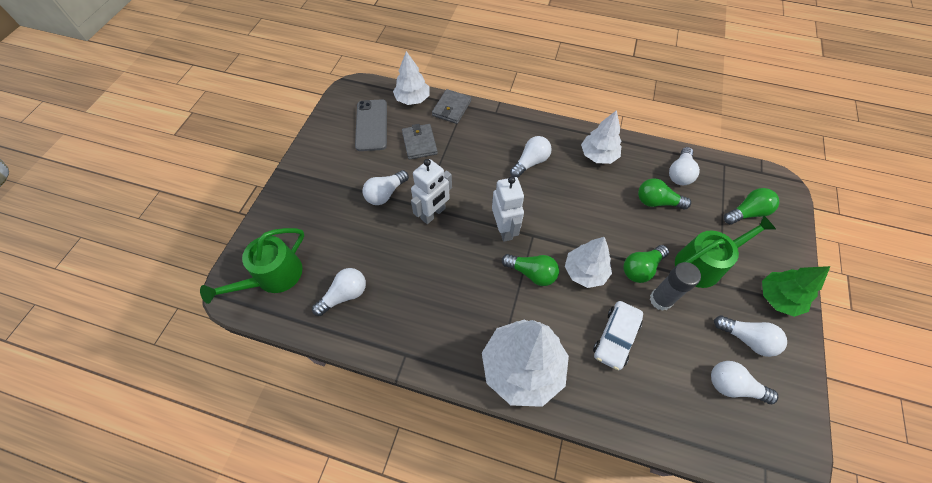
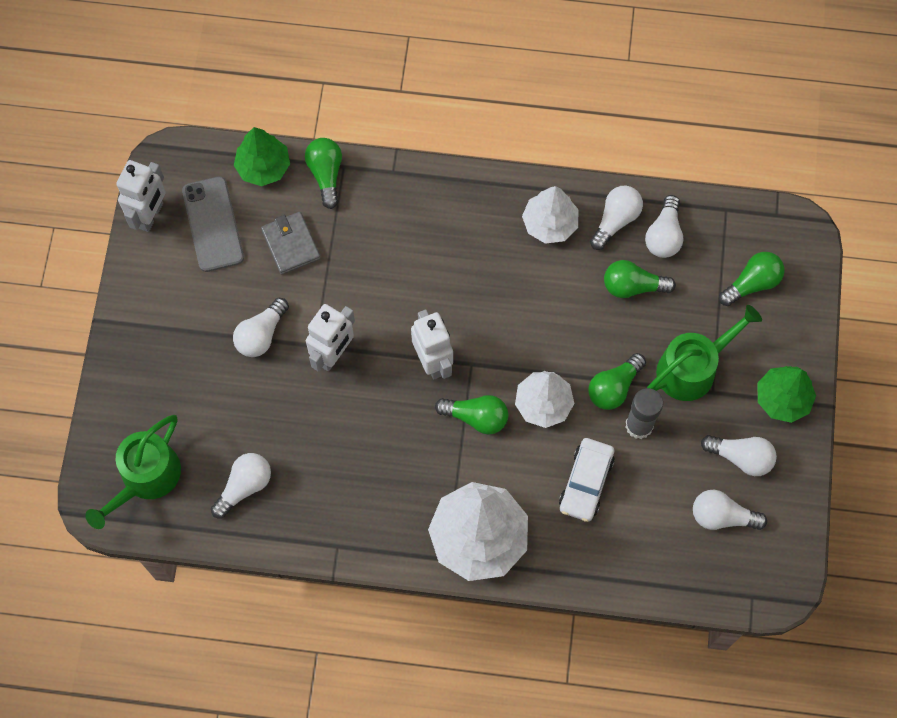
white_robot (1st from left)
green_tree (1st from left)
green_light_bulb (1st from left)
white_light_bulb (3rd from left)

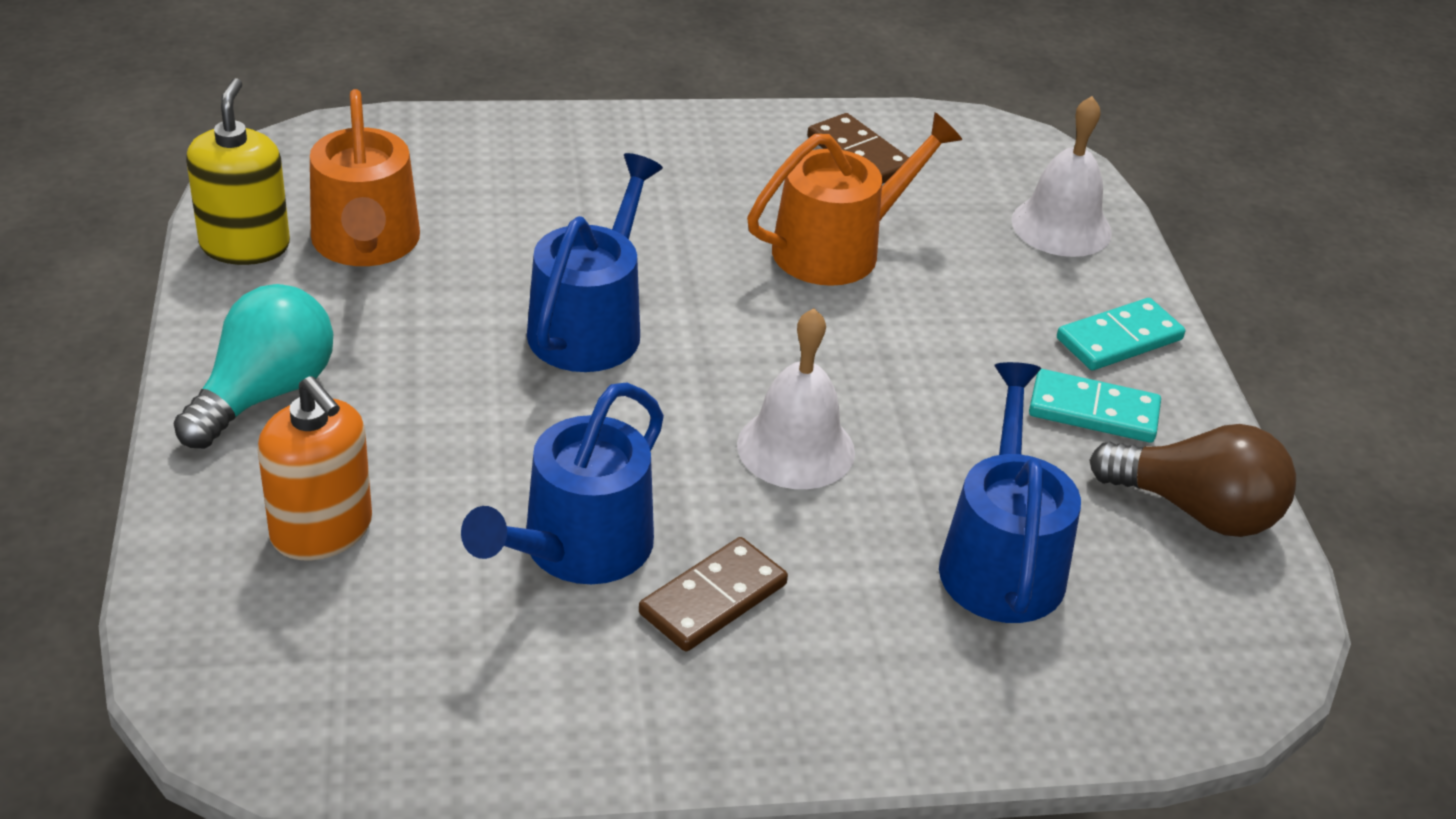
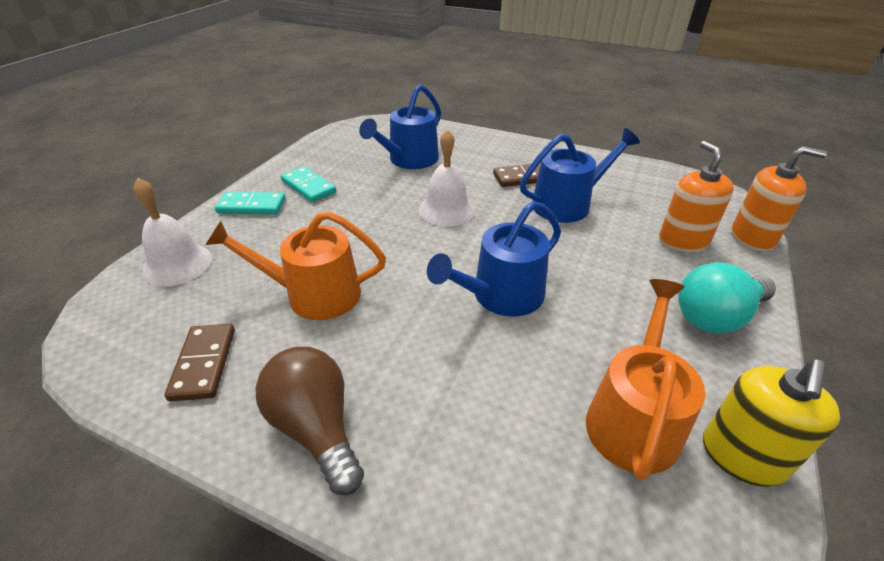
brown_light_bulb
orange_soap_dispenser (2nd from left)

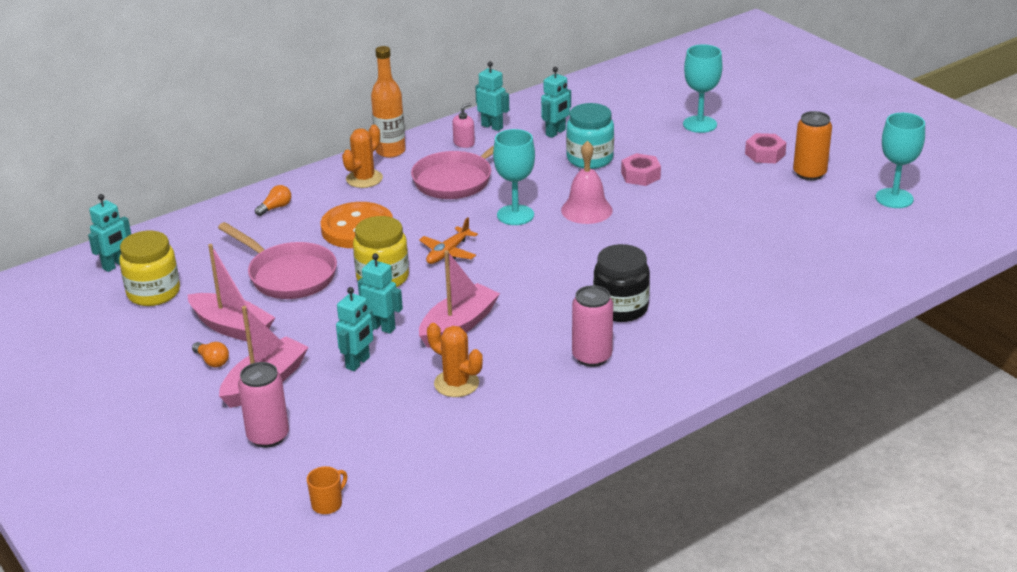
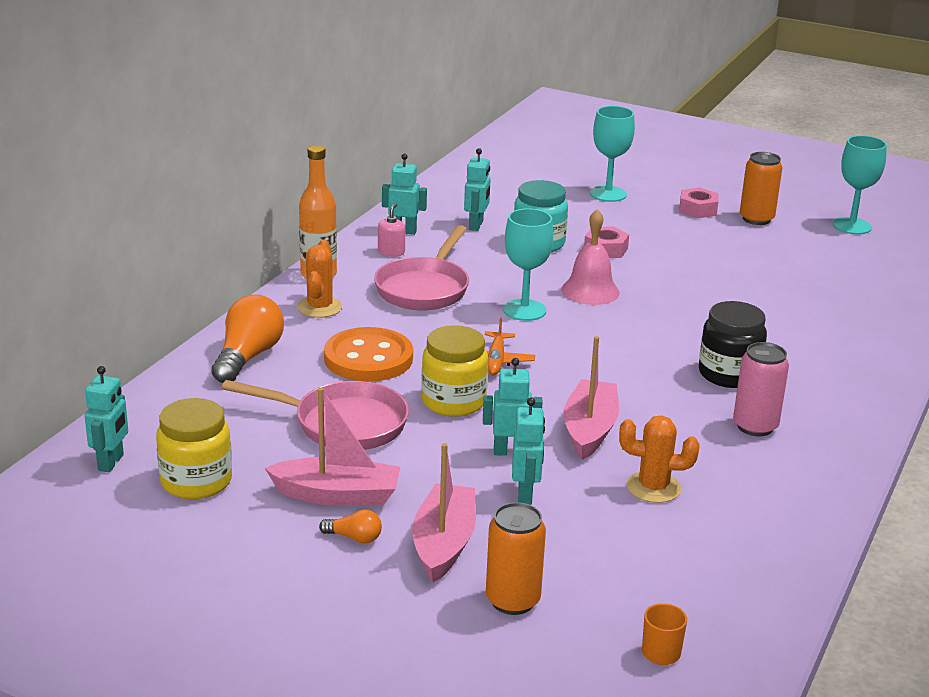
orange_light_bulb (1st from left)
orange_can (1st from left)

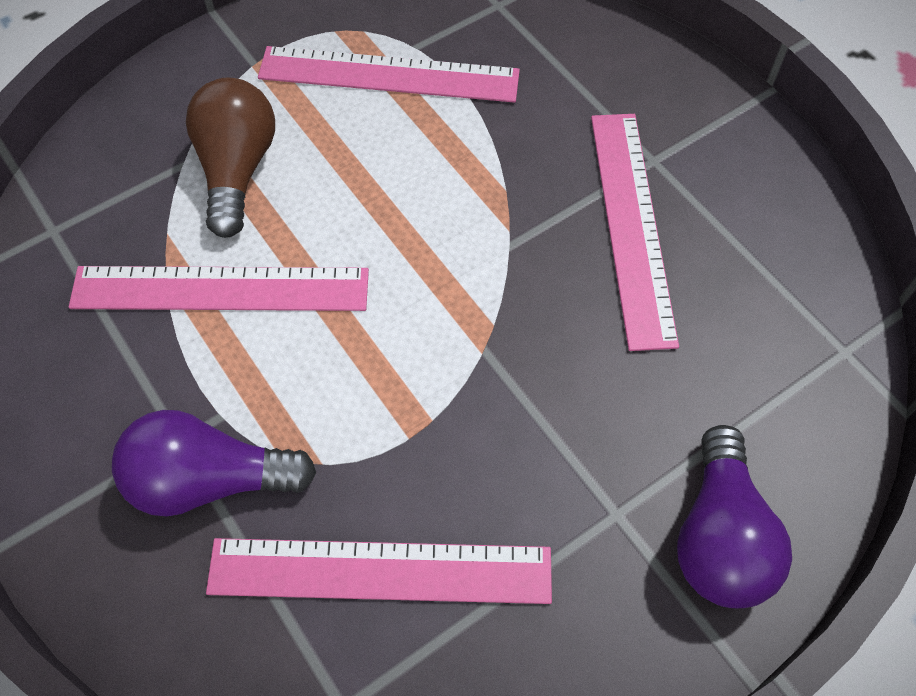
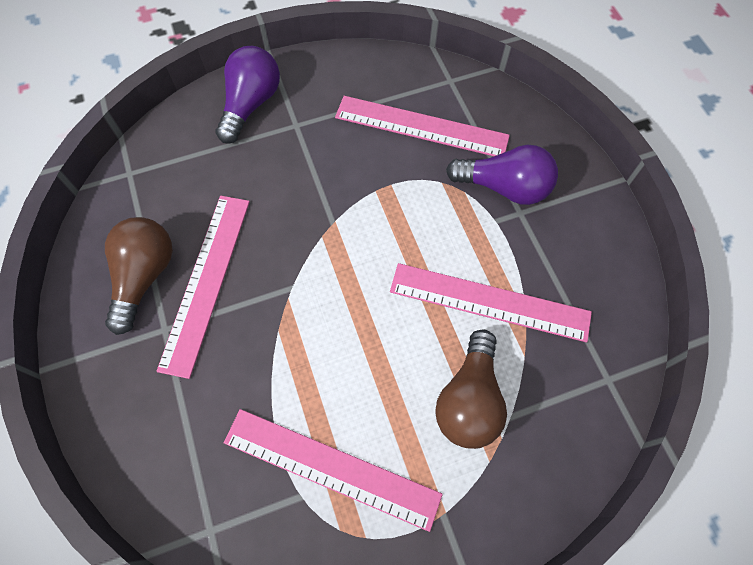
brown_light_bulb (1st from left)

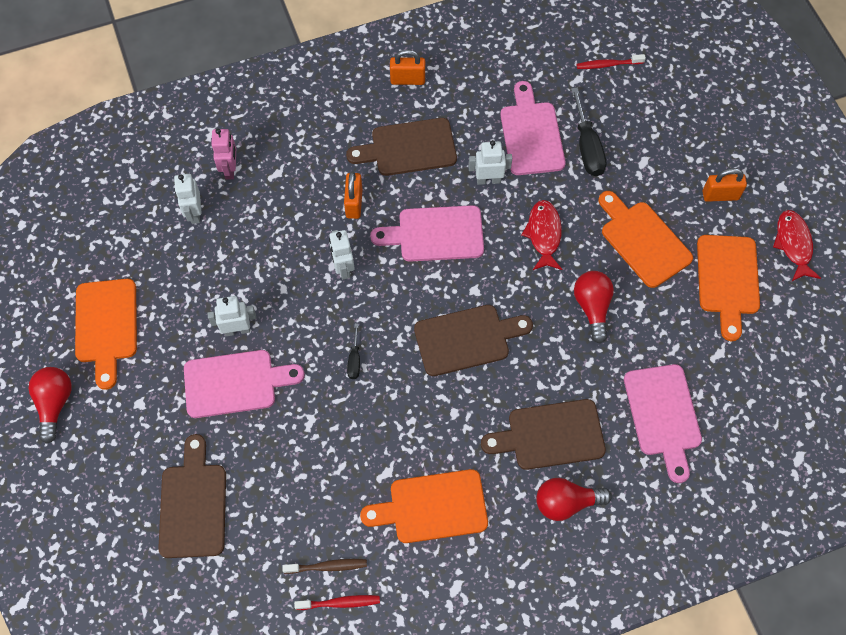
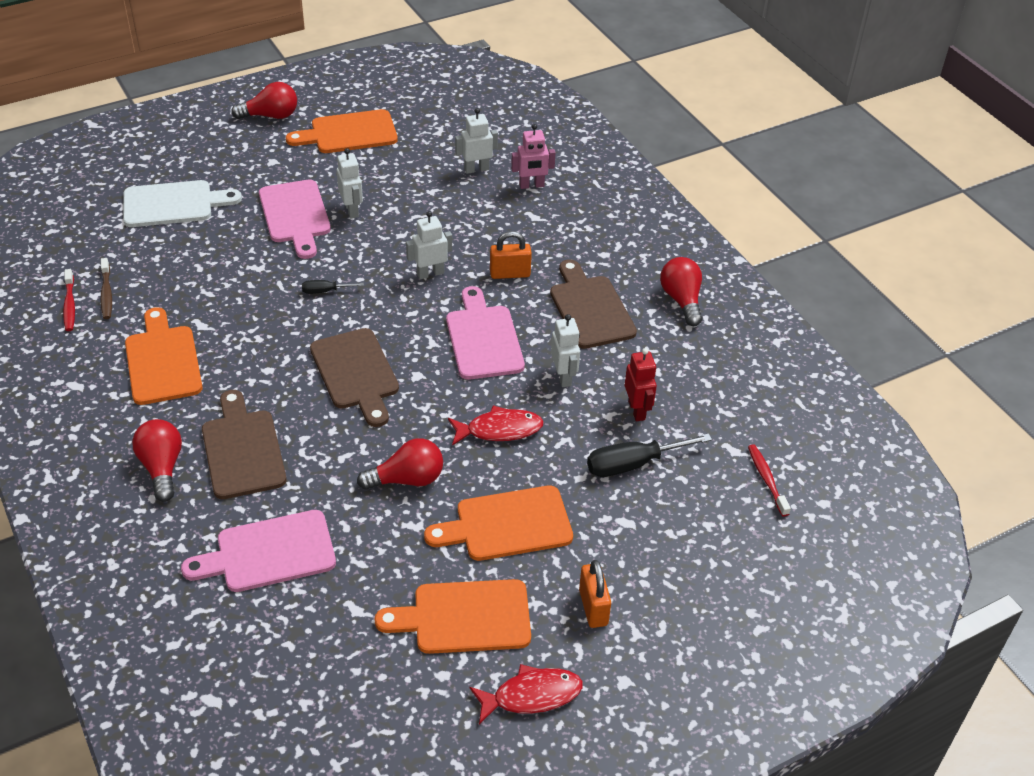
white_cutting_board
orange_cutting_board (4th from left)
red_robot
red_light_bulb (4th from left)

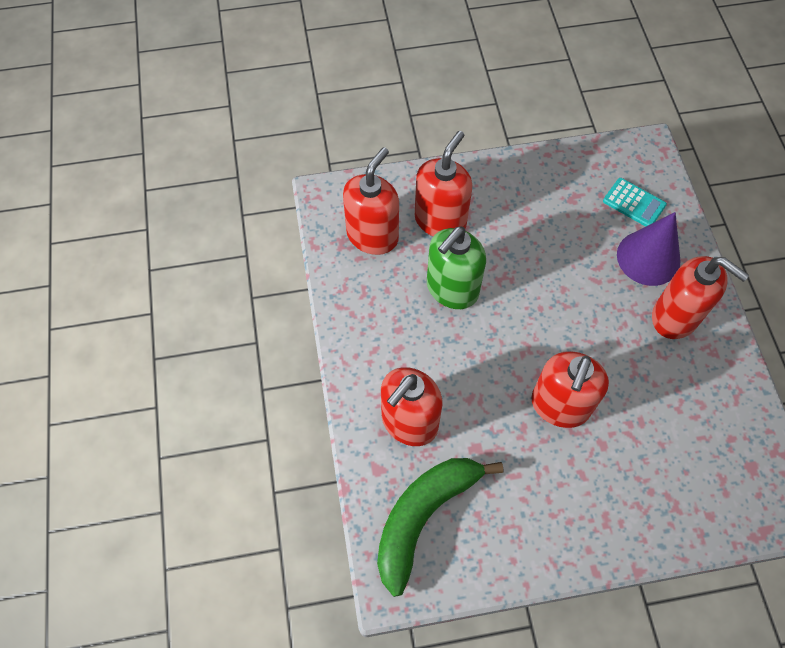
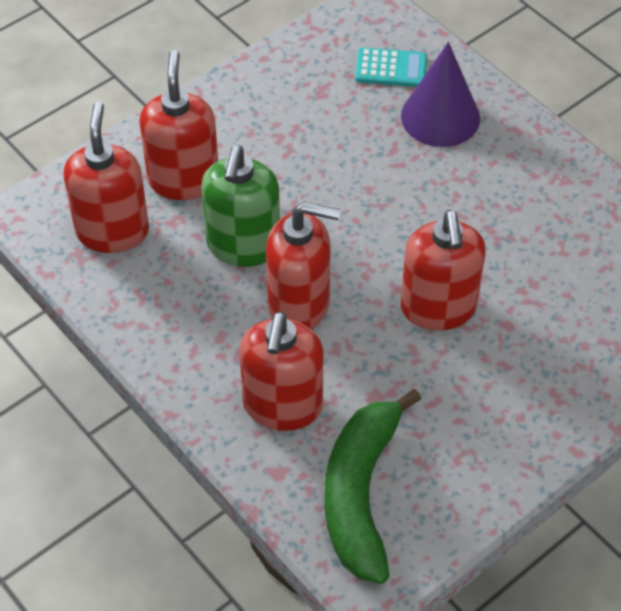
red_soap_dispenser (4th from left)

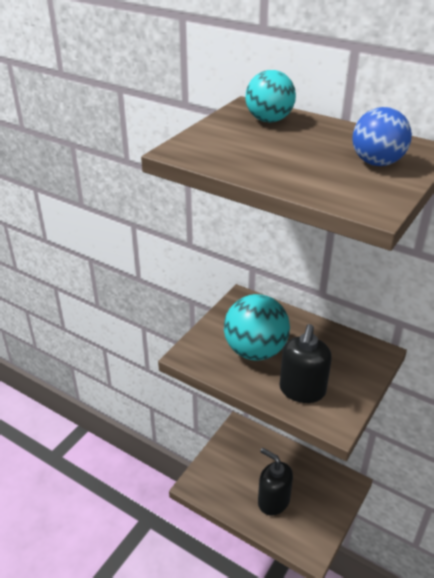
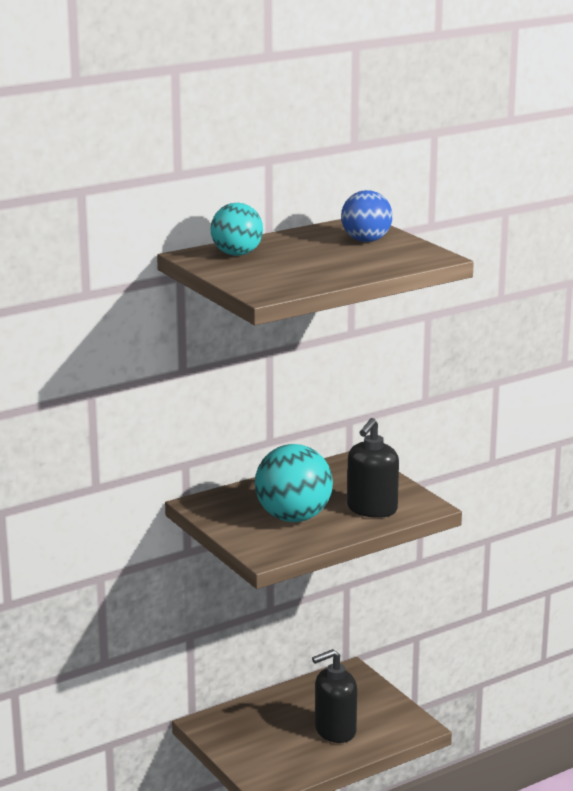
black_soap_dispenser (2nd from left)

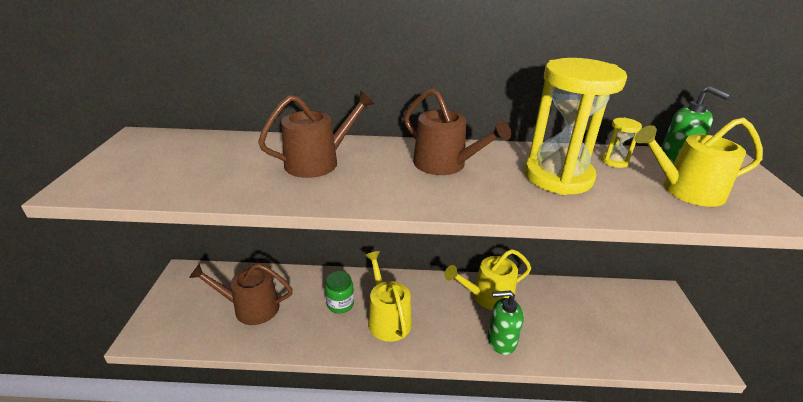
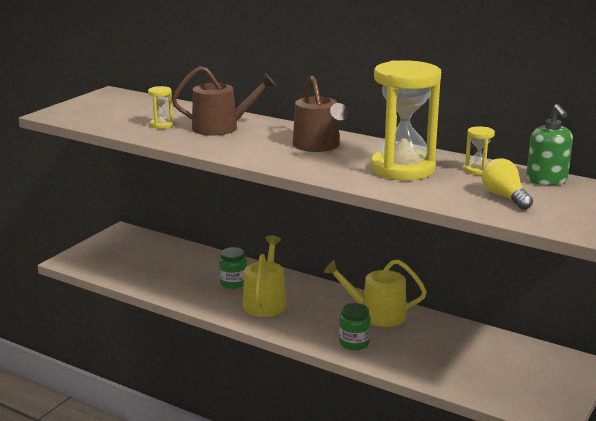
yellow_hourglass (1st from left)
green_jar (2nd from left)
yellow_light_bulb
brown_watering_can (1st from left in the first image)

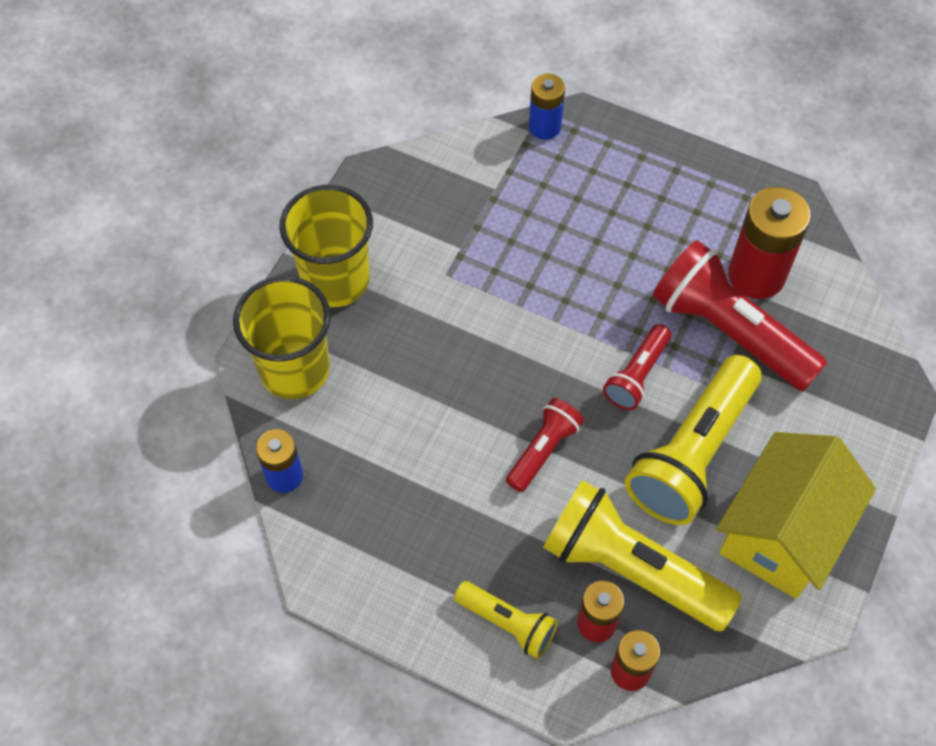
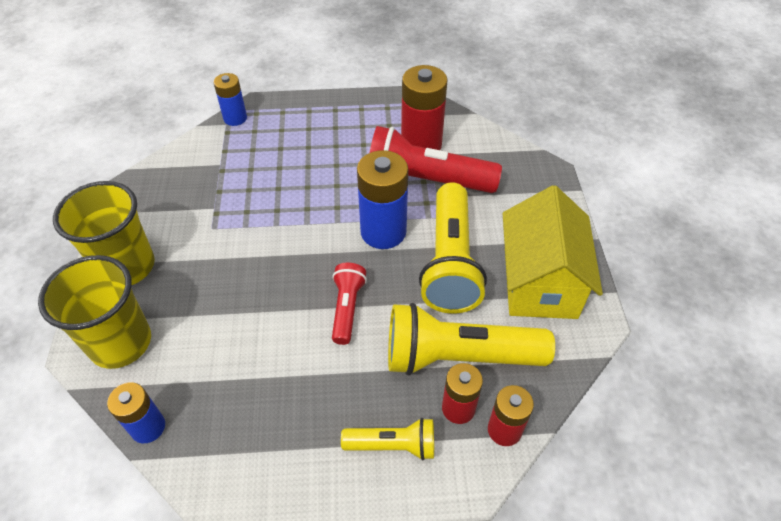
blue_battery (3rd from left)

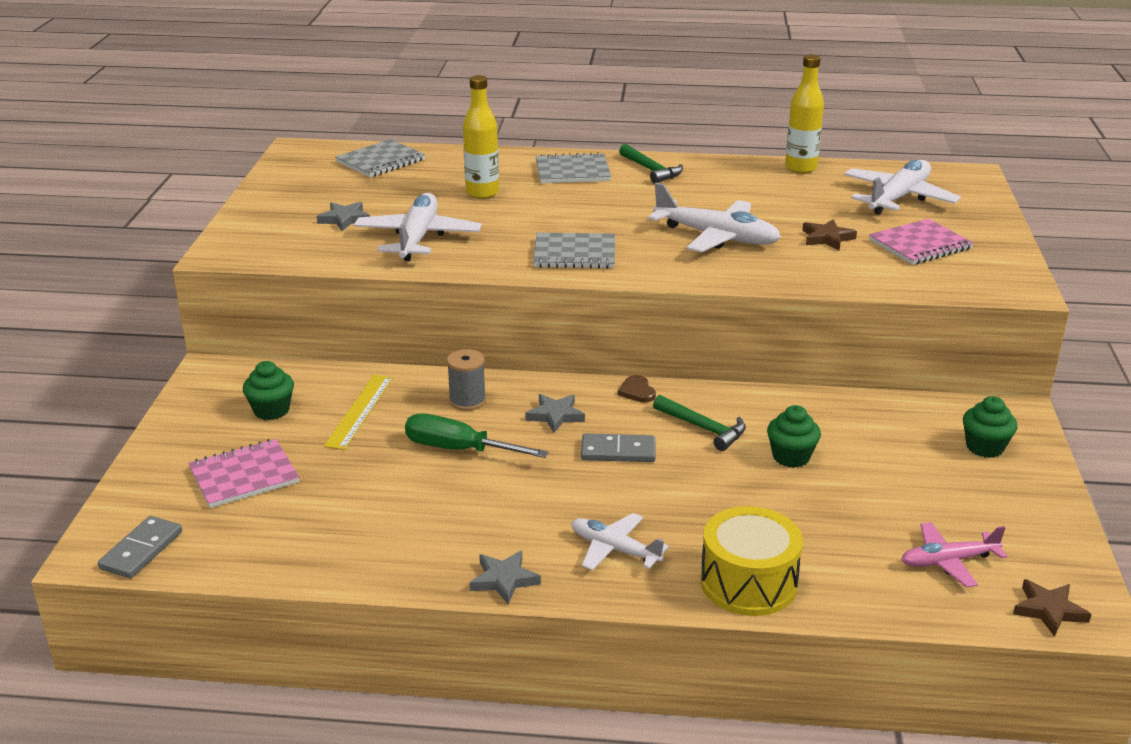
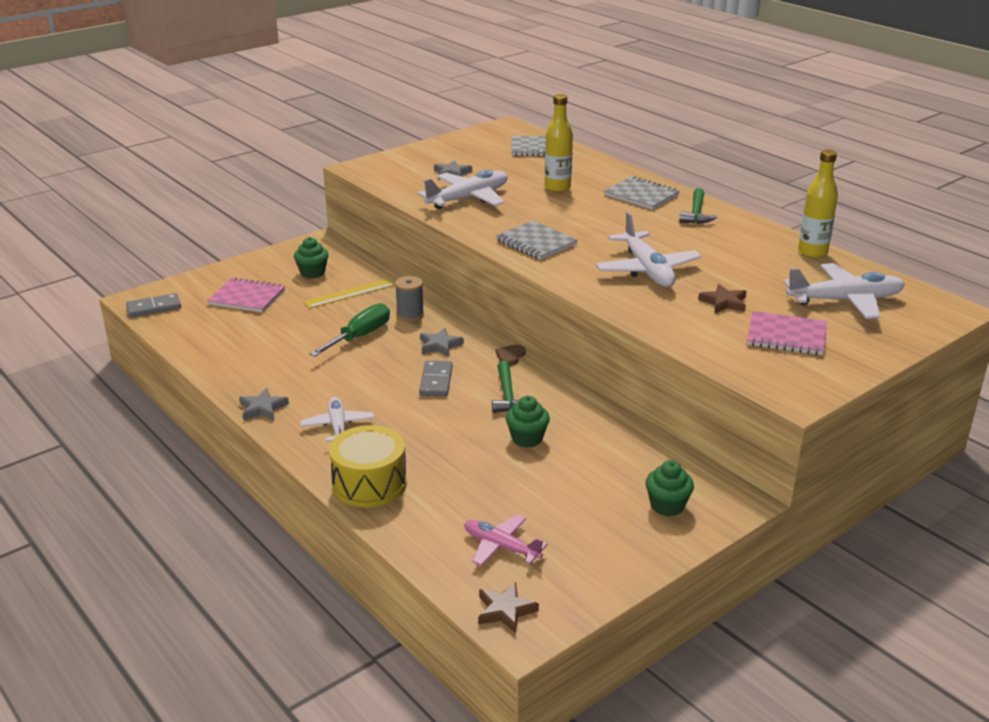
green_screwdriver
grey_domino (2nd from left)

